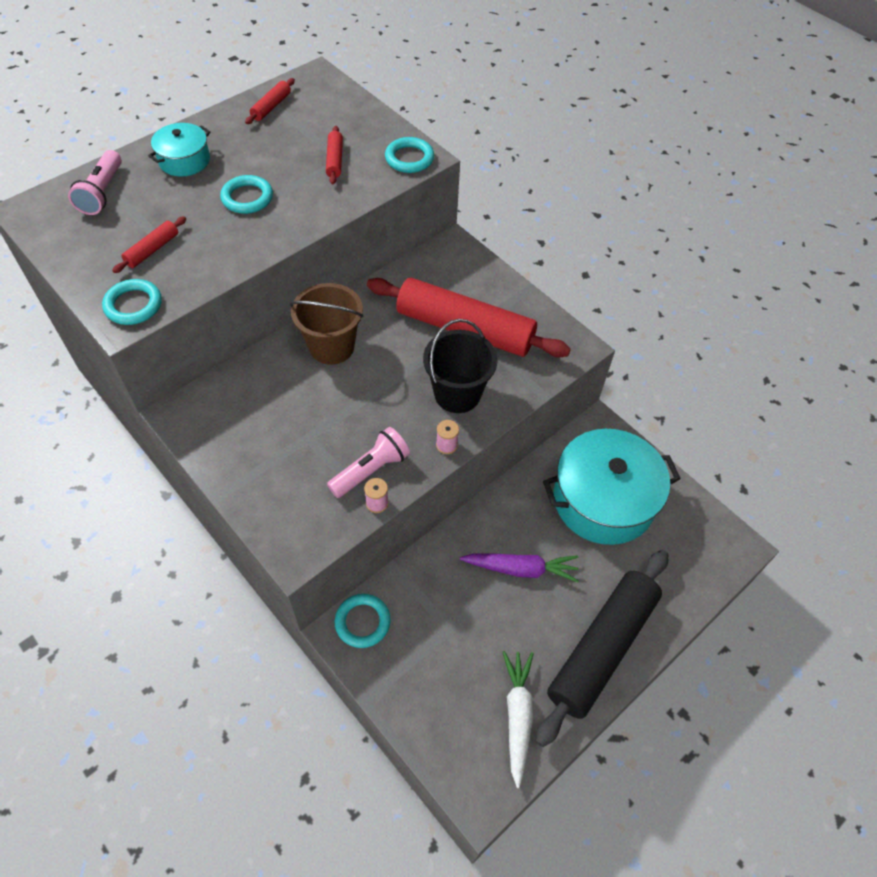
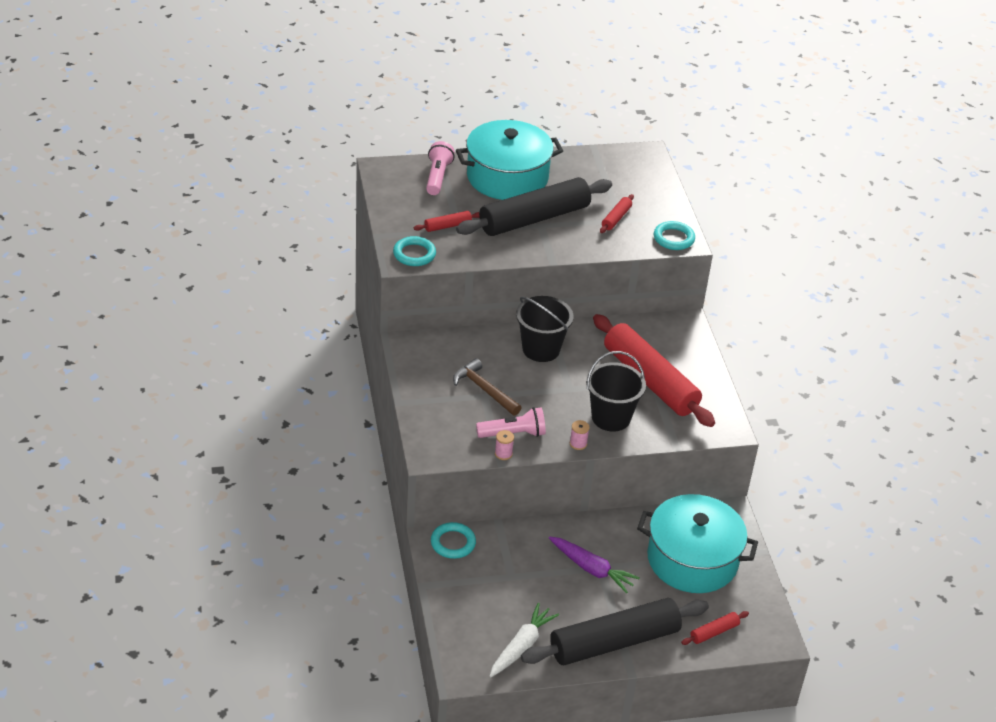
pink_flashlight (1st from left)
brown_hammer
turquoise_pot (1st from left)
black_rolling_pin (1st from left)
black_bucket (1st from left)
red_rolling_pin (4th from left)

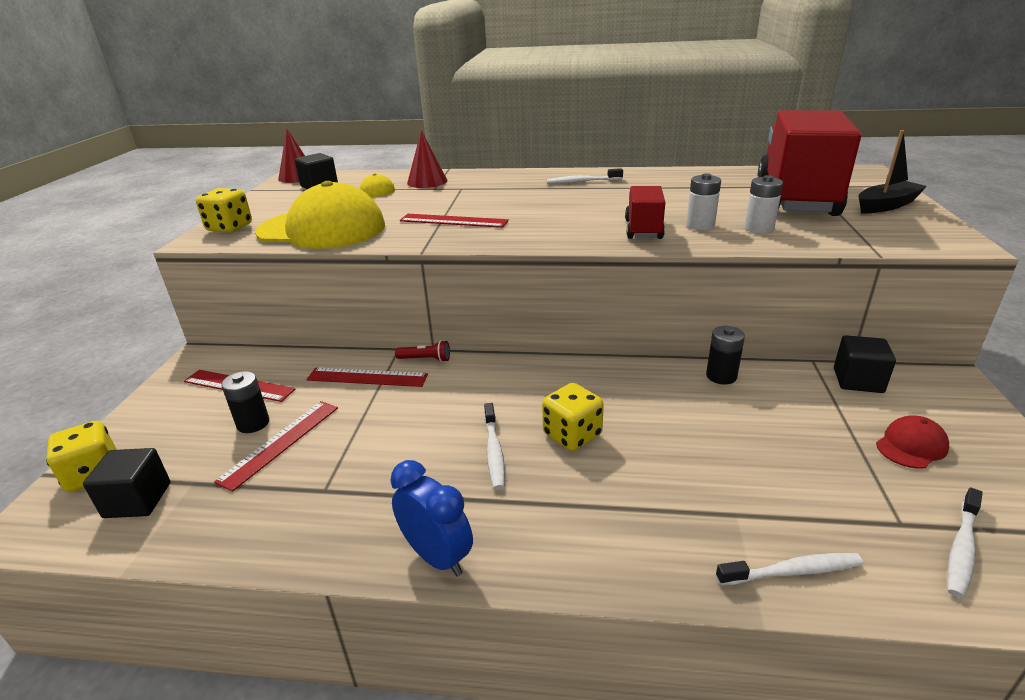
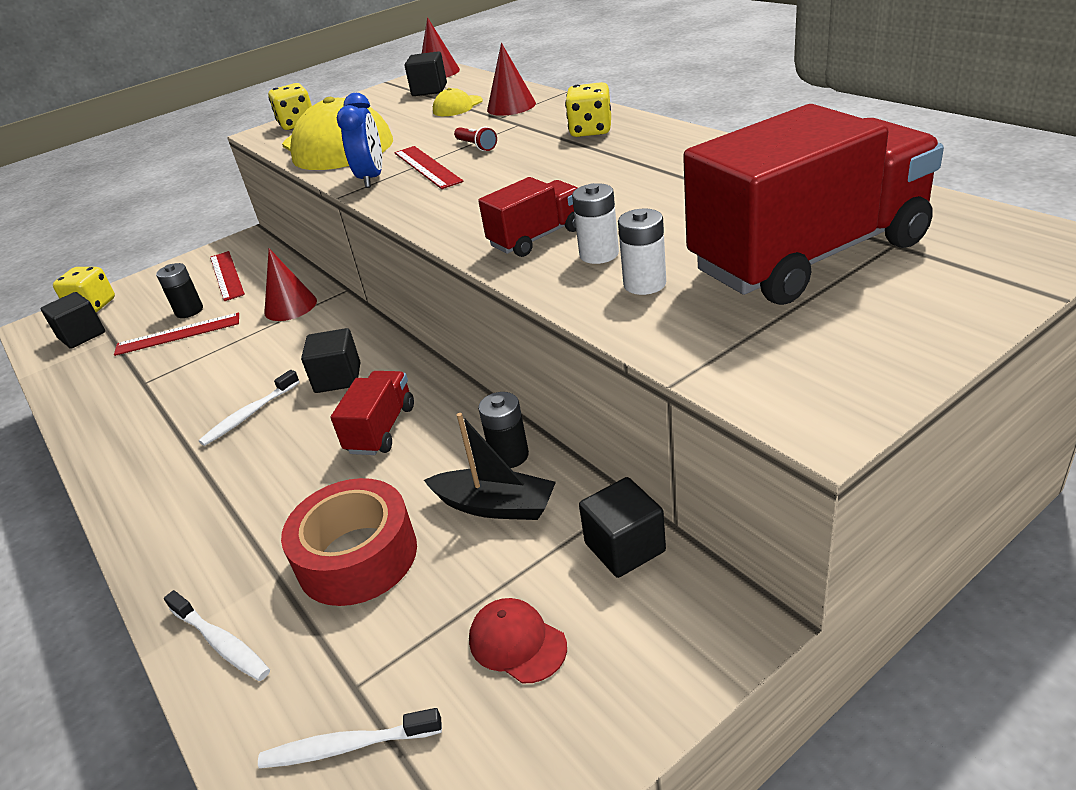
red_cone (1st from left)
red_tape
black_cube (2nd from left)
red_truck (1st from left)
blue_clock
black_boat
red_flashlight
red_cap
yellow_dice (3rd from left)
white_toothbrush (2nd from left in the first image)

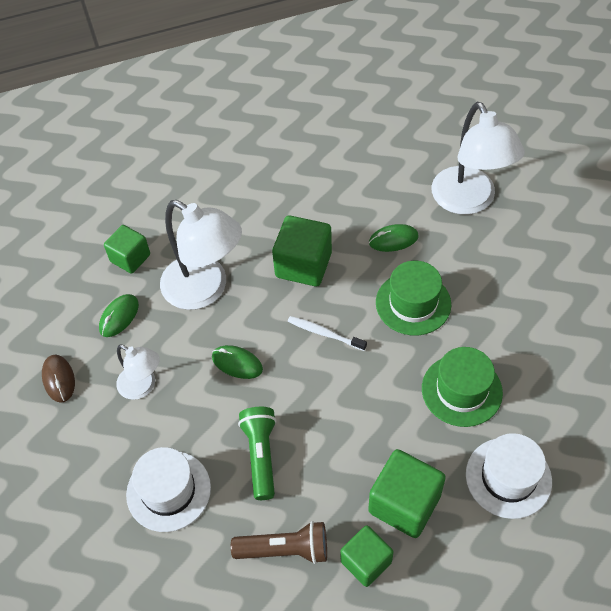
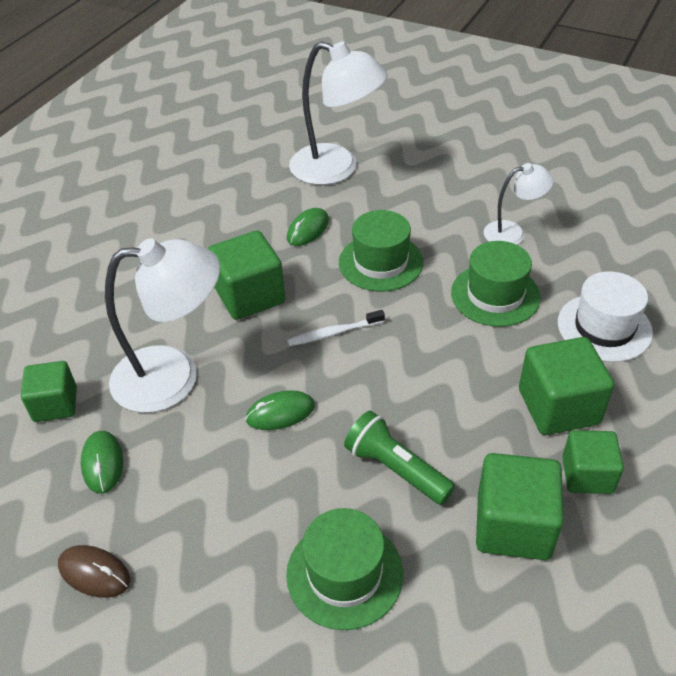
green_hat (1st from left)
green_cube (3rd from left)
white_lamp (3rd from left)

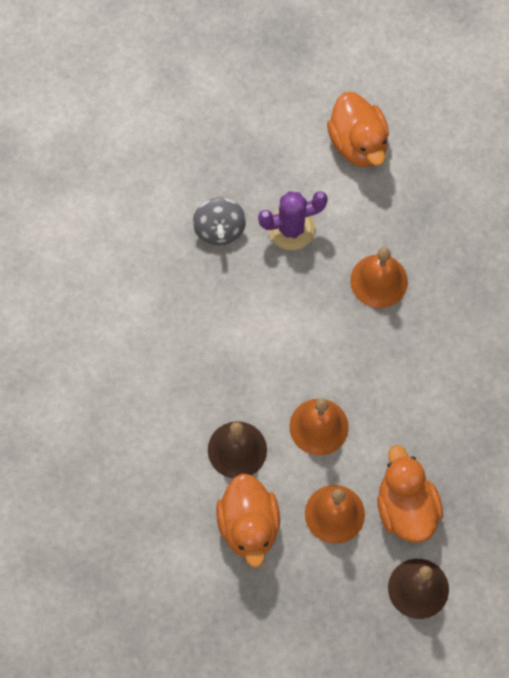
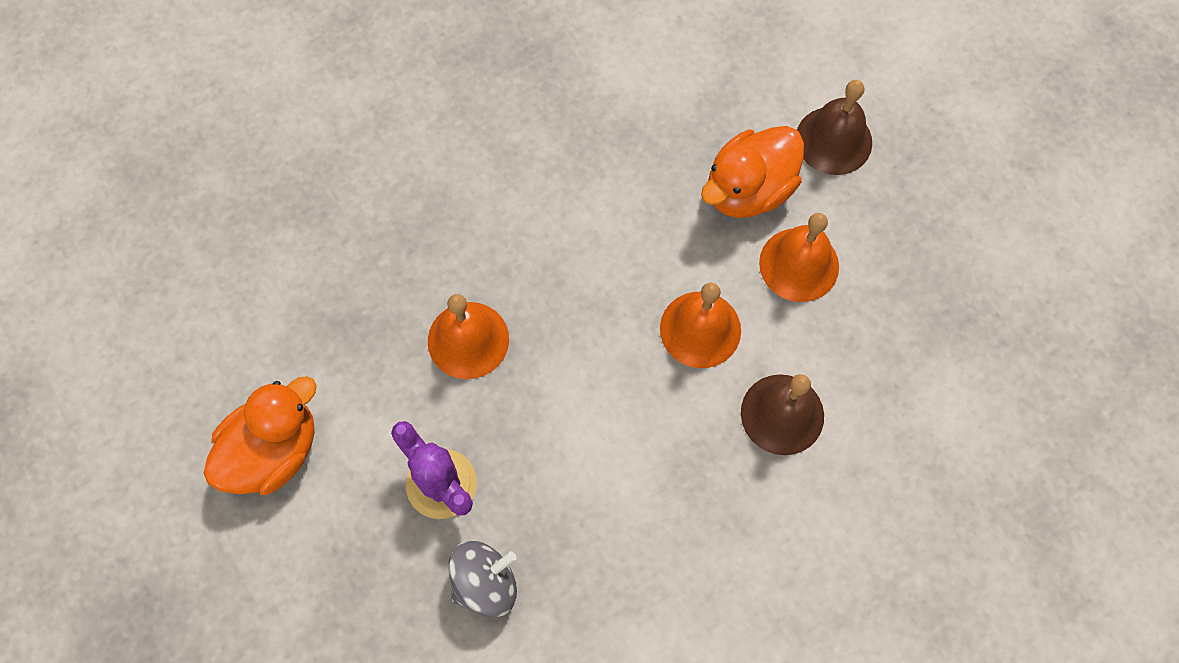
orange_duck (1st from left in the first image)

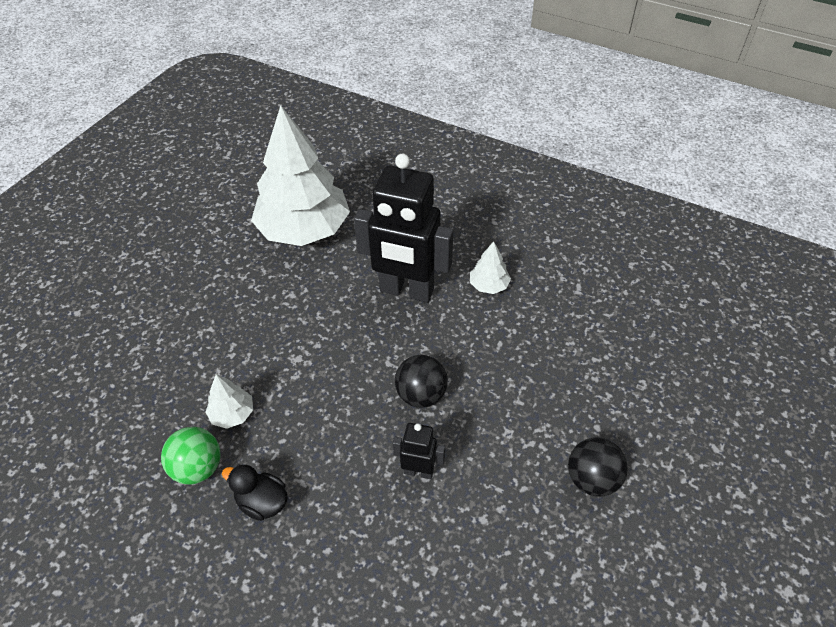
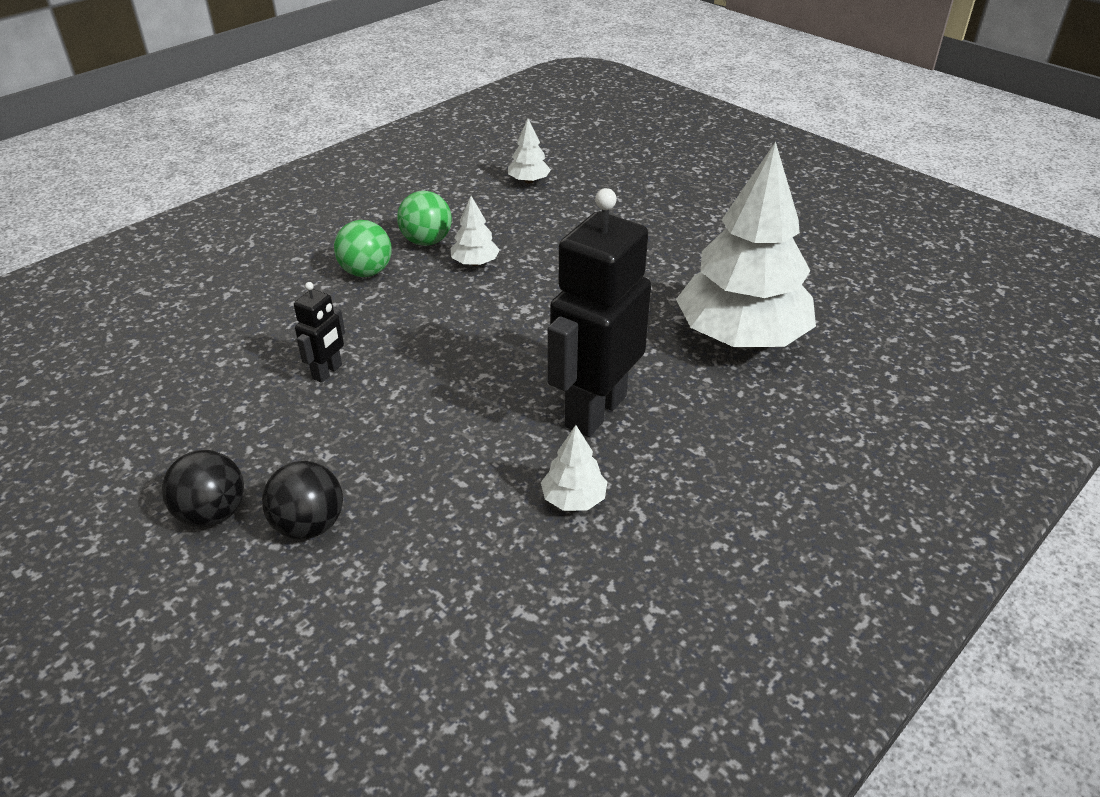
black_ball (2nd from left)
green_ball (1st from left)
white_tree (2nd from left)

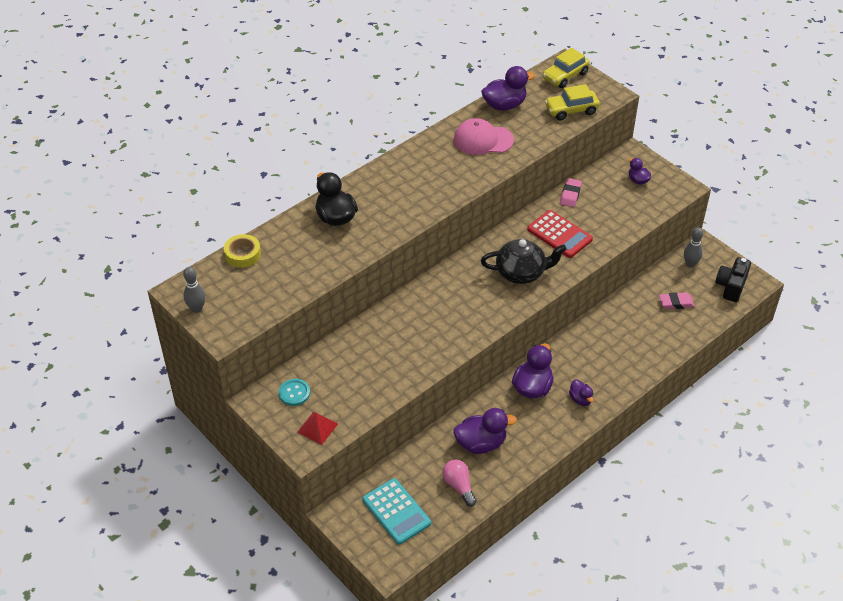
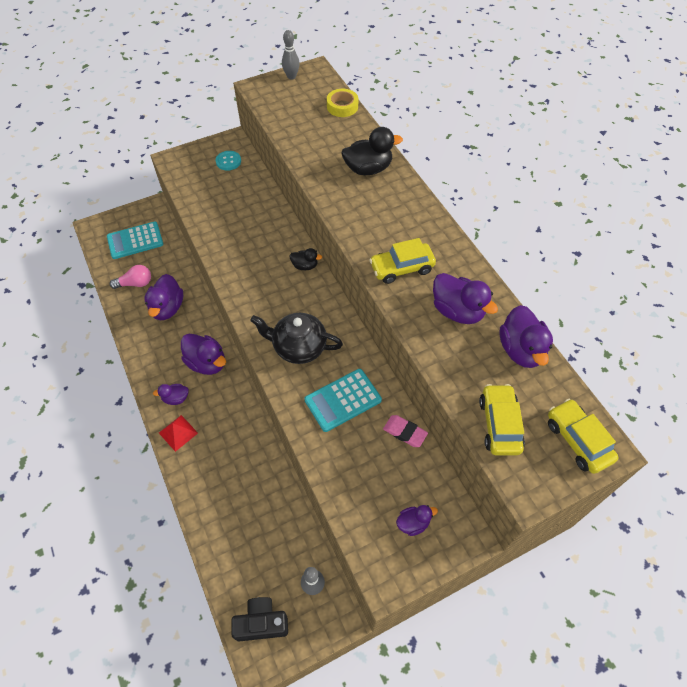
red_pyramid
black_camera
black_teapot
black_duck (1st from left)
turquoise_calculator (2nd from left)
yellow_car (1st from left)
purple_duck (5th from left)
pink_eraser (2nd from left in the first image)

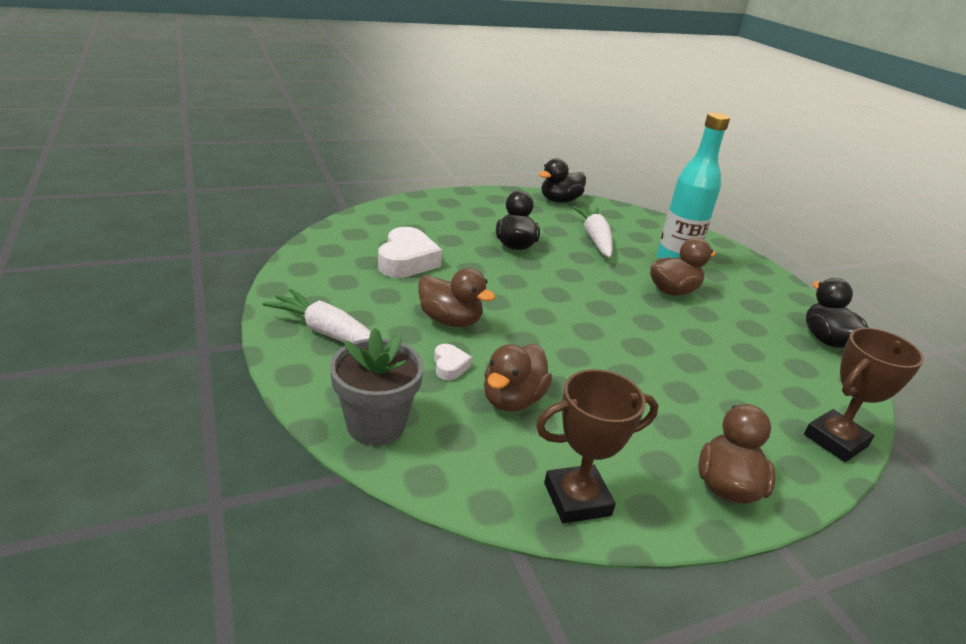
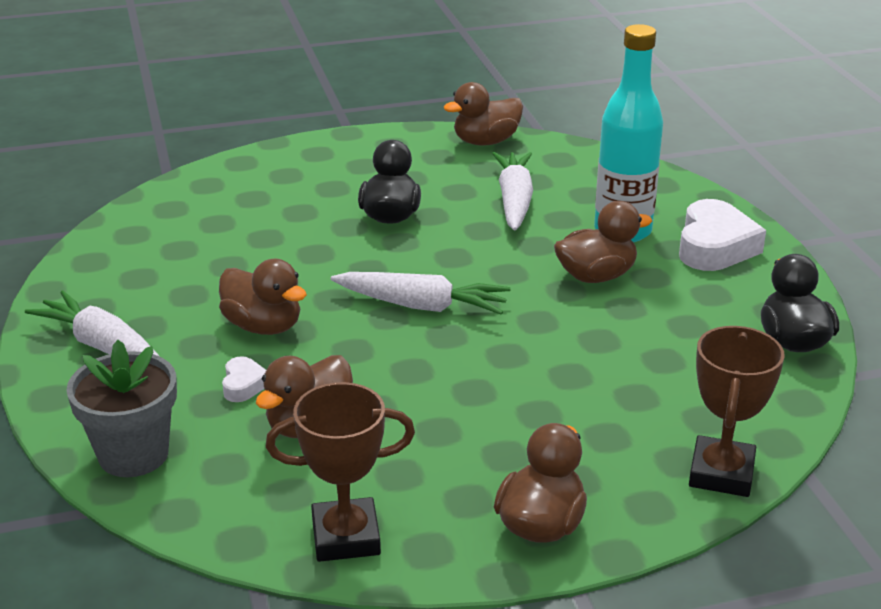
white_carrot (2nd from left)
brown_duck (3rd from left)
white_heart (2nd from left)
brown_trophy (2nd from left)

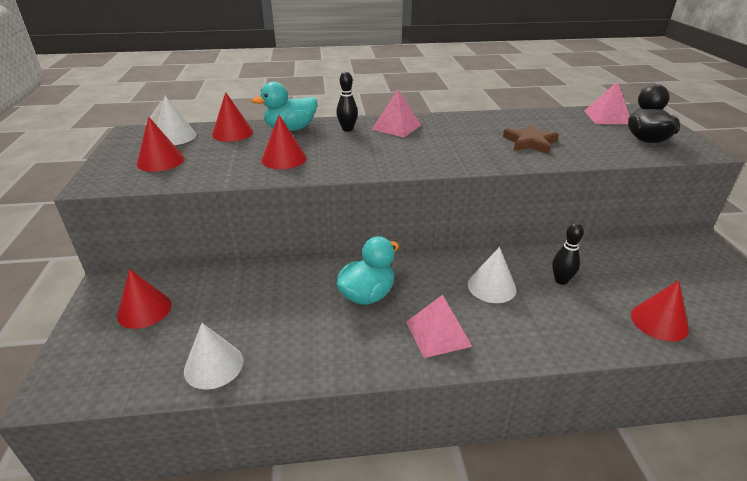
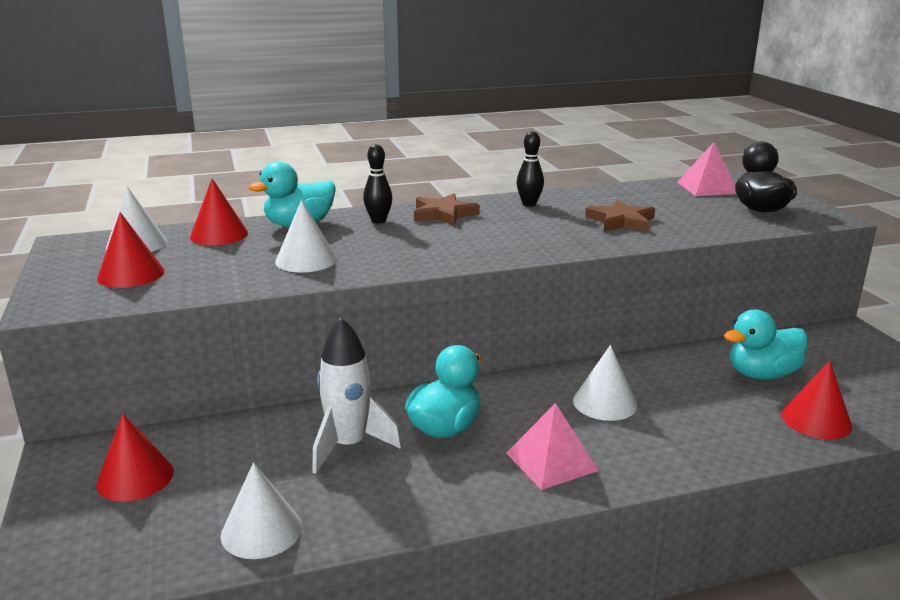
white_cone (3rd from left)
white_rocket
brown_star (1st from left)
black_bowling_pin (2nd from left)
turquoise_duck (3rd from left)

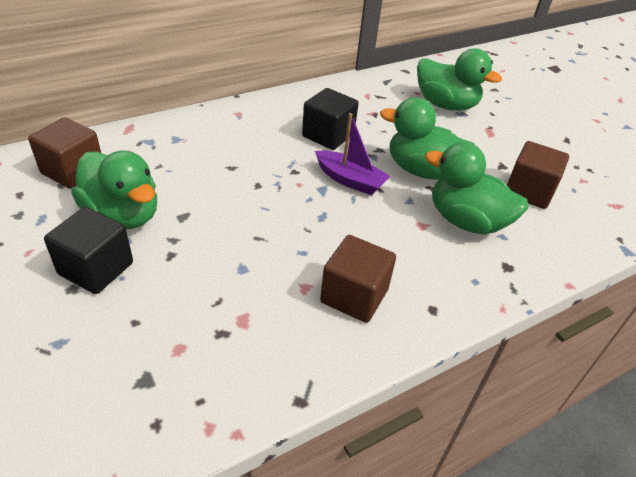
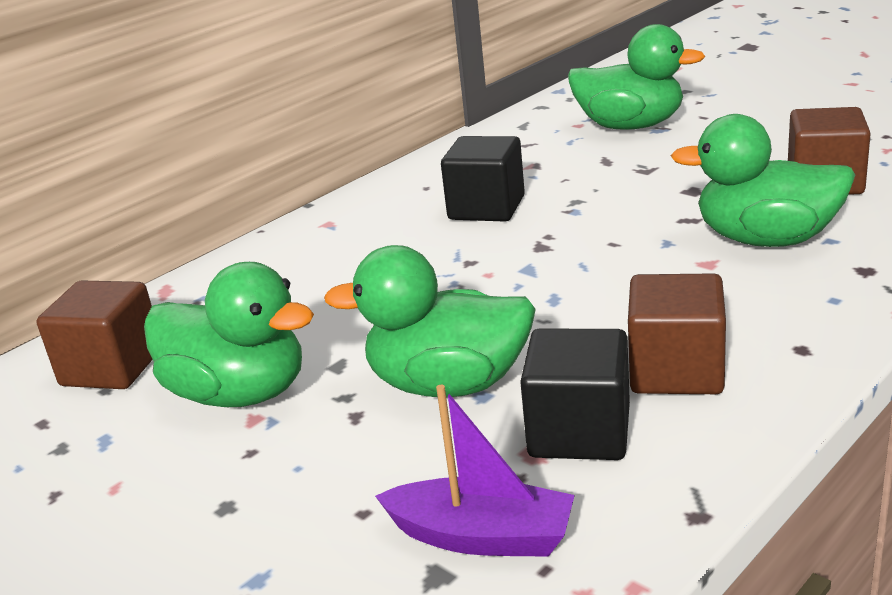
green_duck (2nd from left)
purple_boat
black_cube (2nd from left)

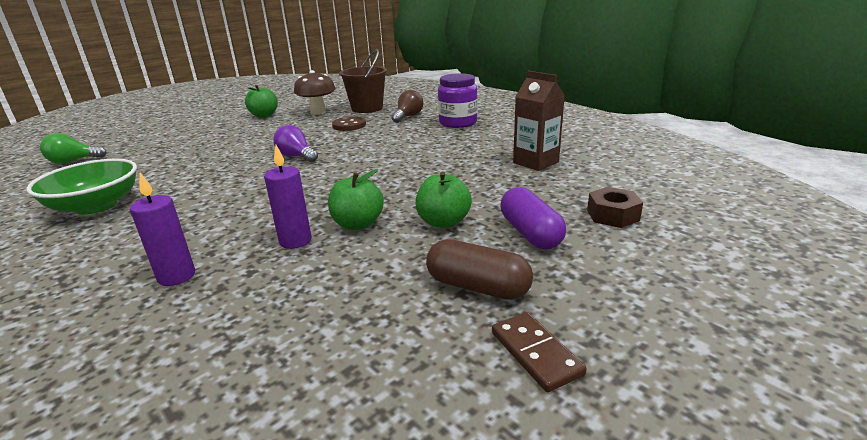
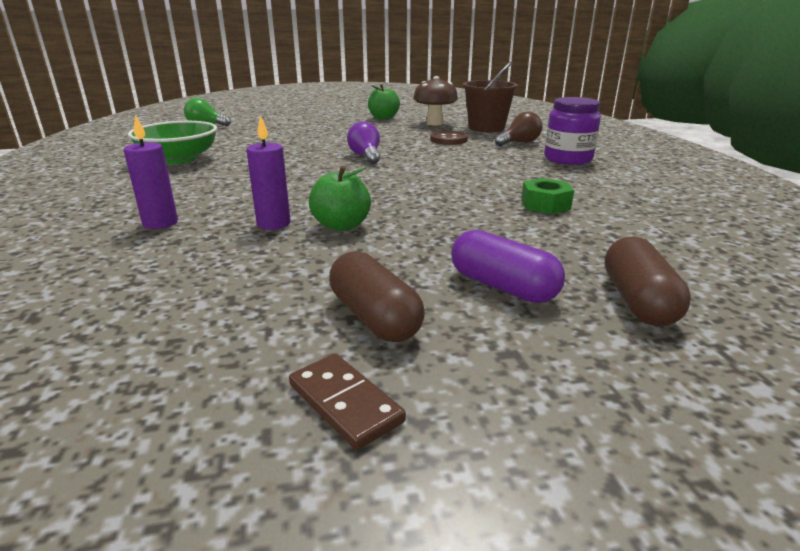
brown_domino
purple_capsule
green_nut
brown_capsule (2nd from left)
green_apple (3rd from left in the first image)
brown_carton

